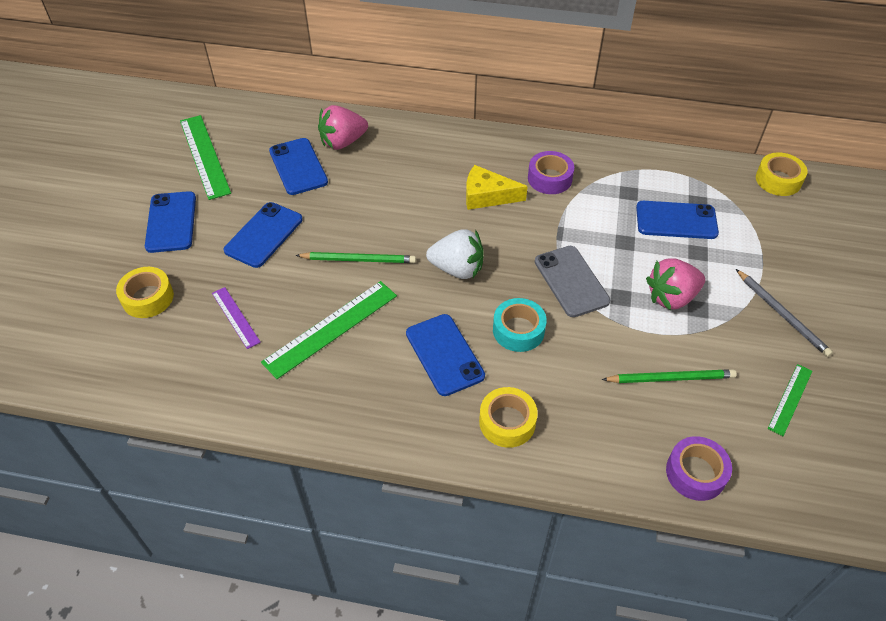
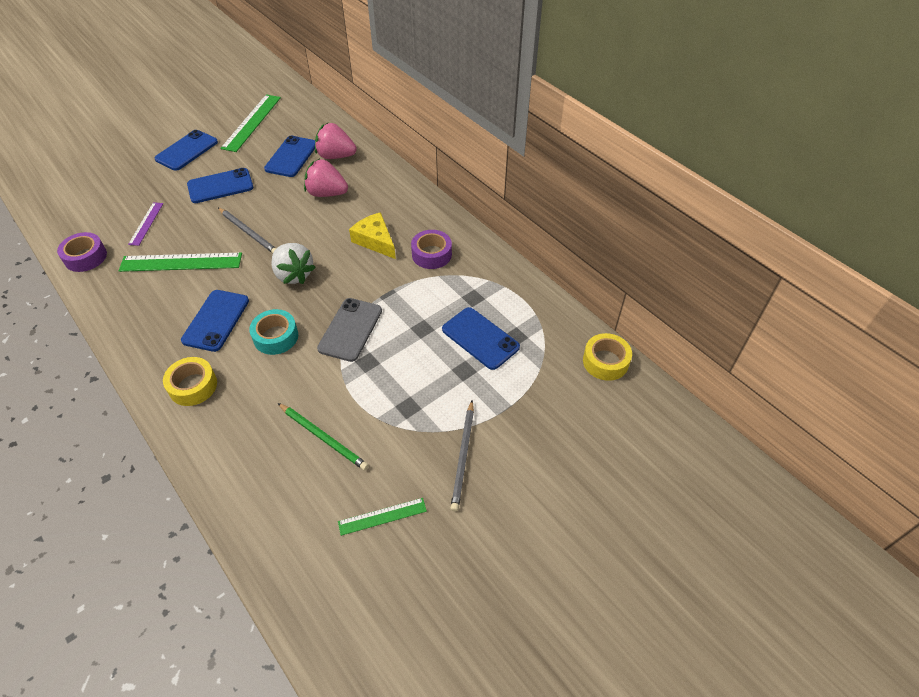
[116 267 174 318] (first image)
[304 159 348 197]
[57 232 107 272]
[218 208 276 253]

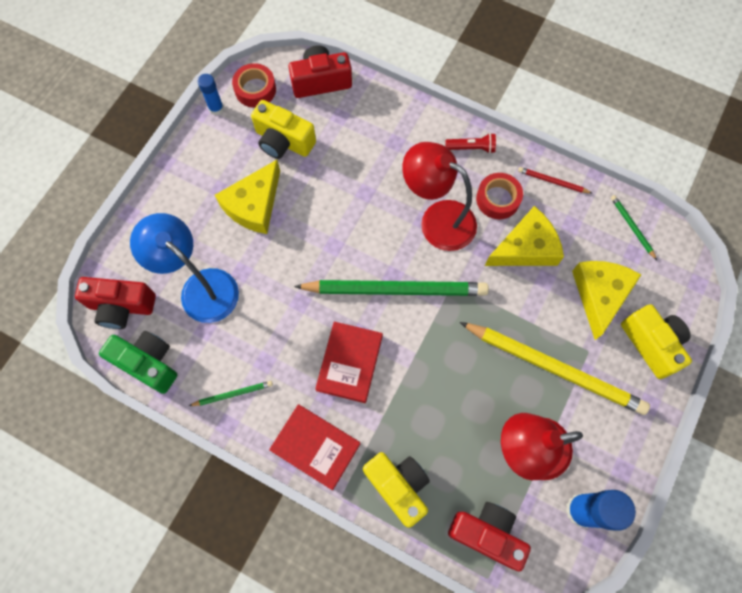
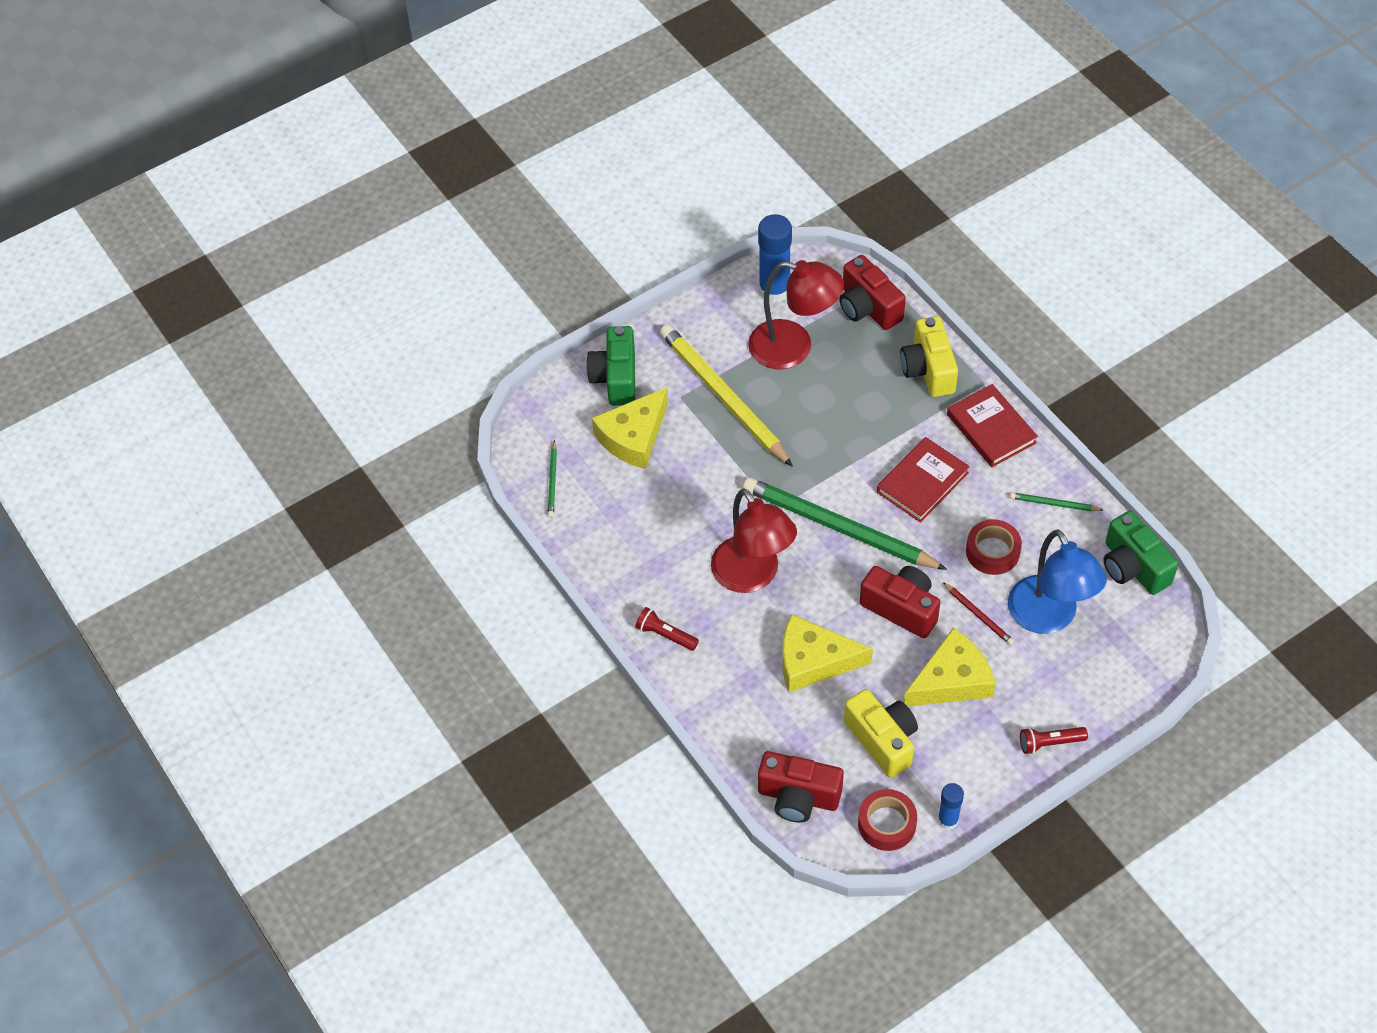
[1020 727 1088 754]
[860 566 940 638]
[966 519 1022 575]
[782 614 873 692]
[943 582 1014 645]
[586 326 635 406]

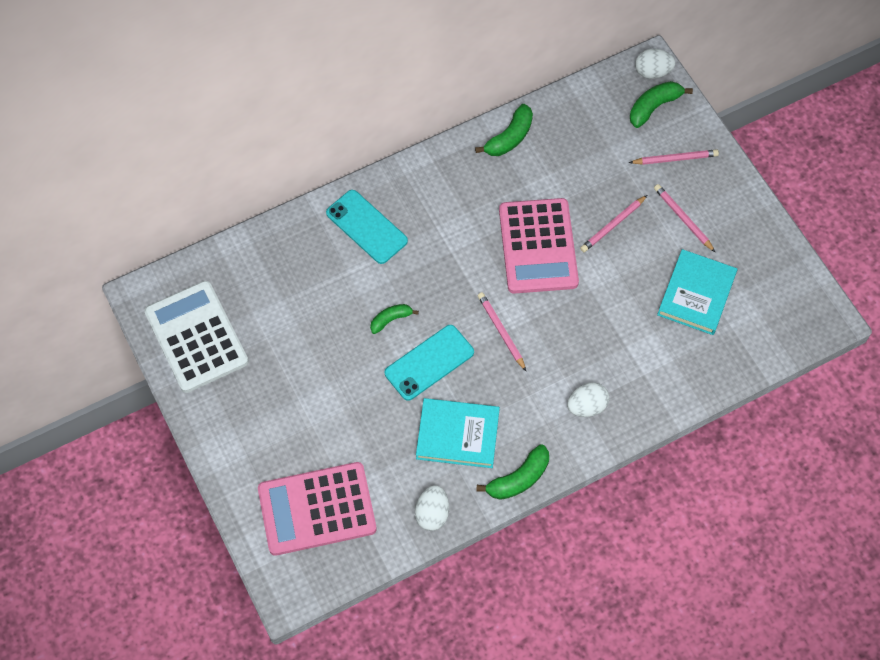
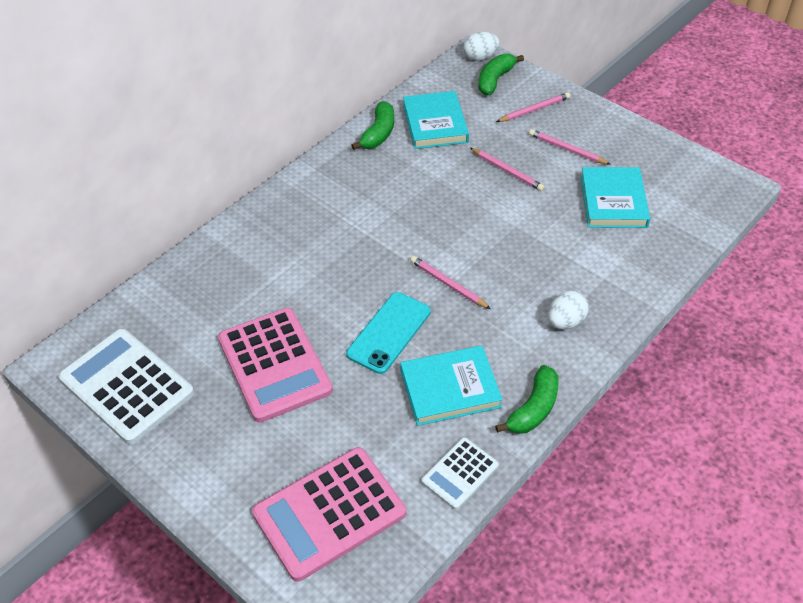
[326 190 408 264] (first image)
[370 304 419 334] (first image)
[403 91 469 149]
[218 308 333 423]
[421 437 499 510]
[470 148 545 191]

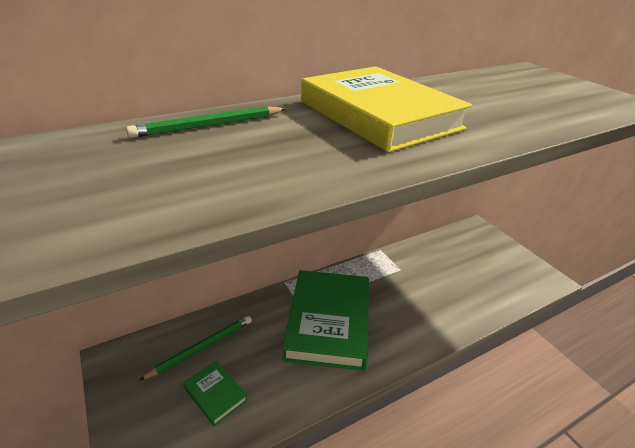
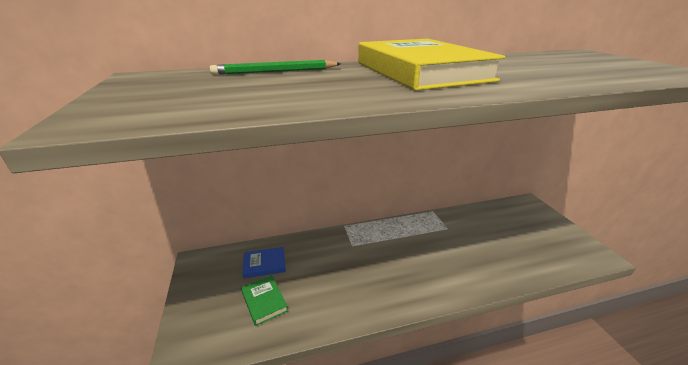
[282 270 369 371] (first image)
[242 247 286 278]

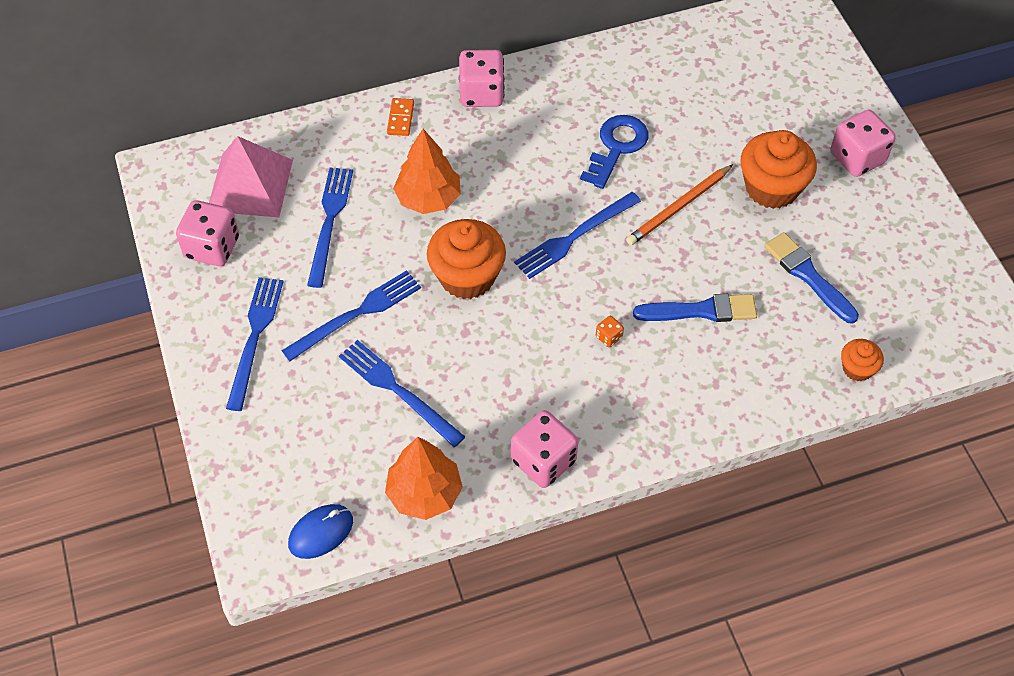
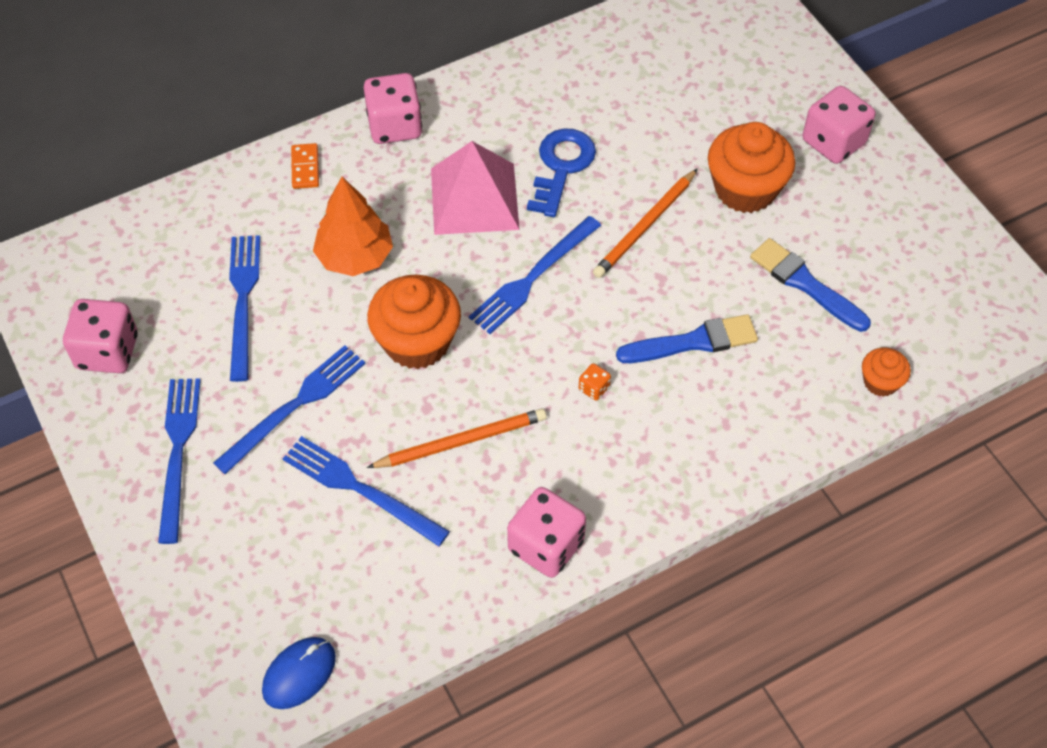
[385 437 463 520] (first image)
[367 408 547 468]
[431 141 520 235]

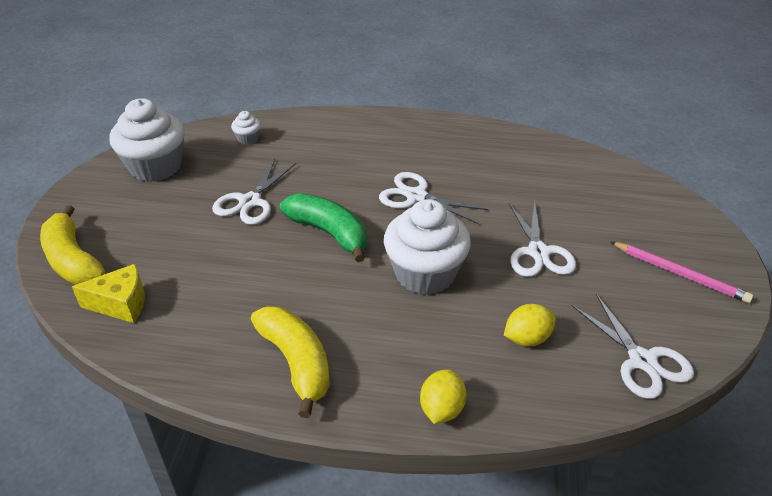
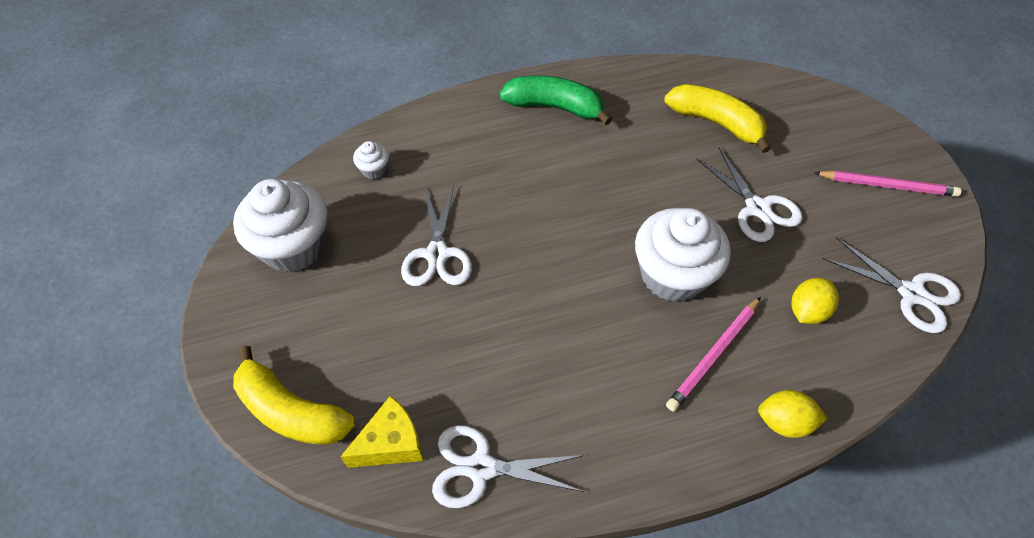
[666 297 761 412]
[664 84 771 153]
[500 75 612 125]
[432 425 584 508]
[758 390 828 438]

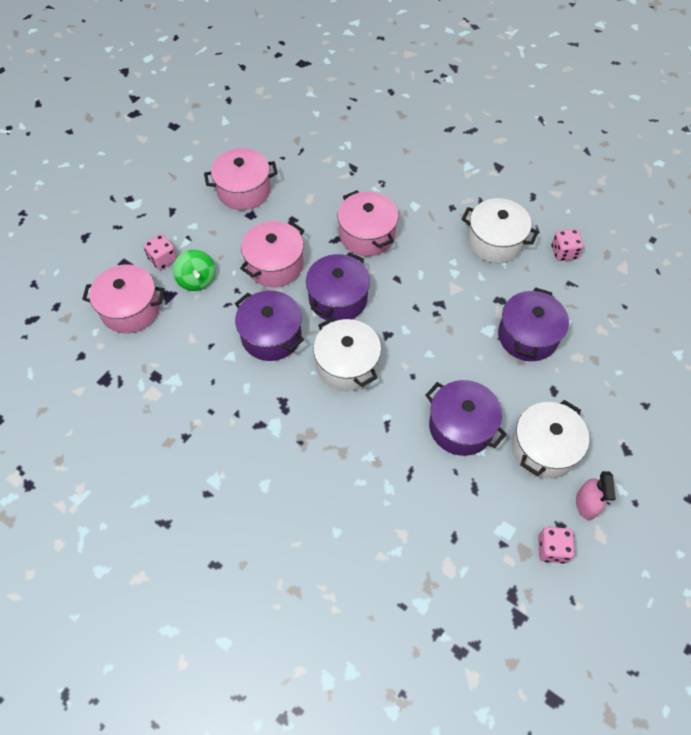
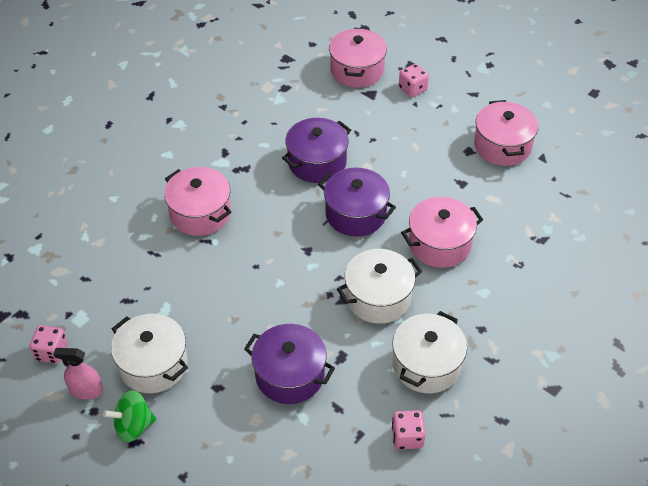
[426 380 507 456] (first image)
[103 390 156 443]
[164 167 231 236]
[337 249 422 324]

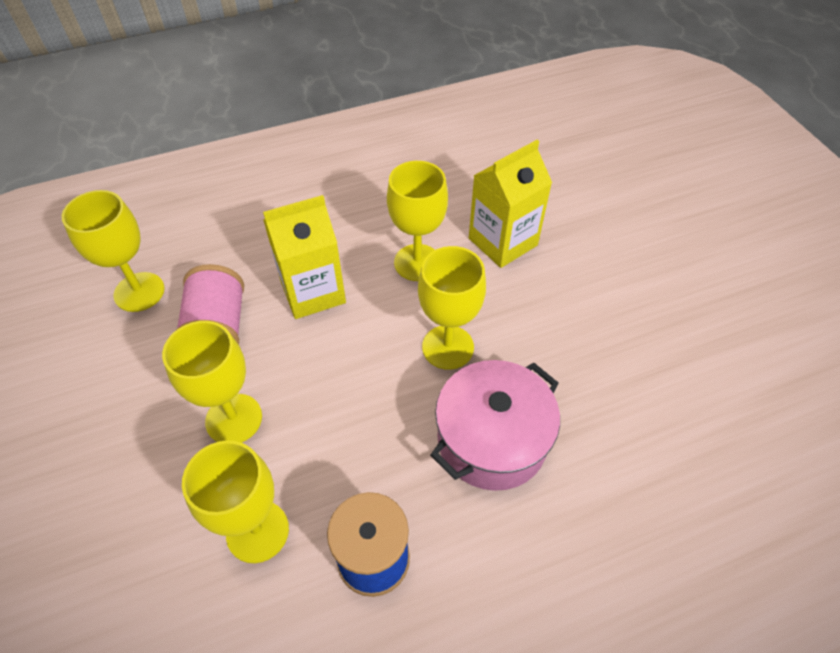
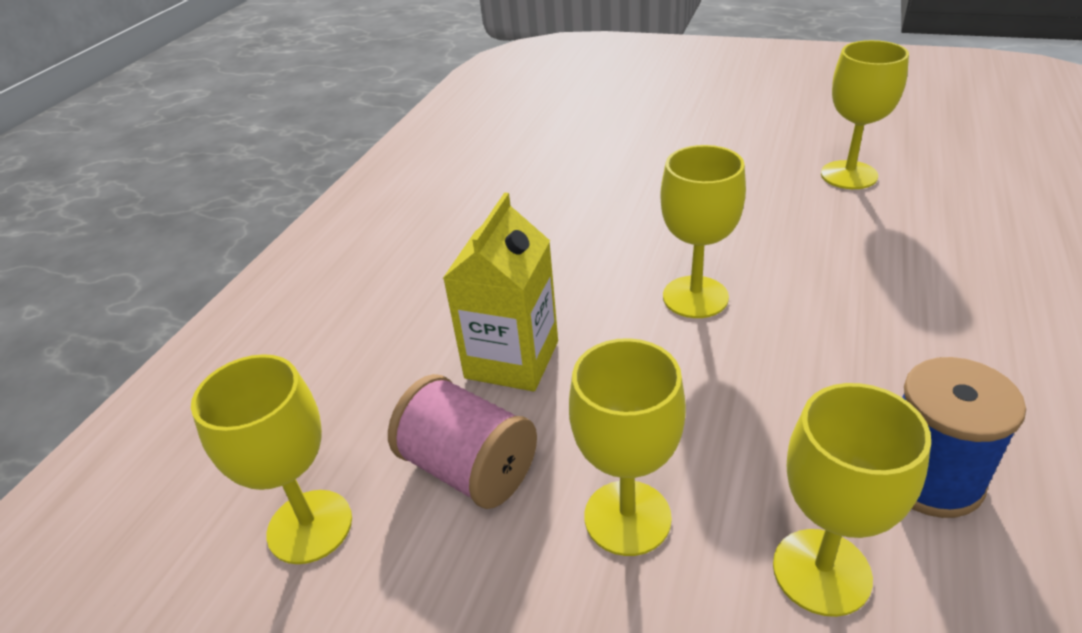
[430 360 560 491] (first image)
[469 140 552 268] (first image)
[821 40 909 189]

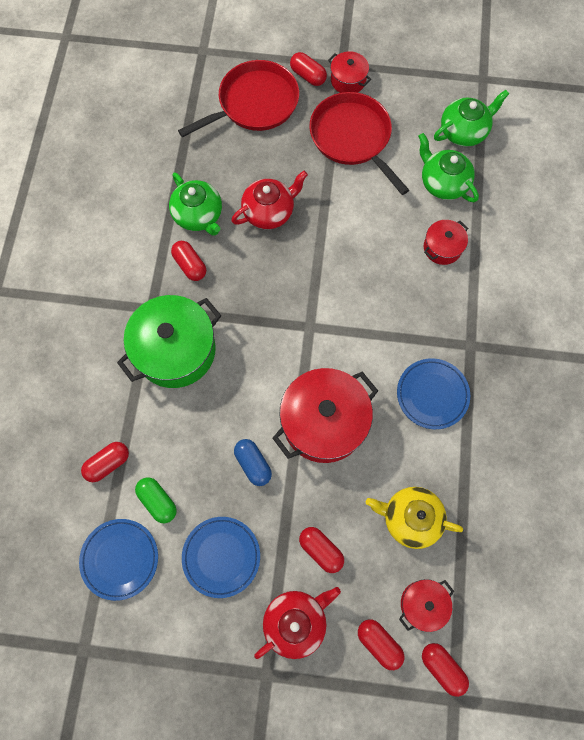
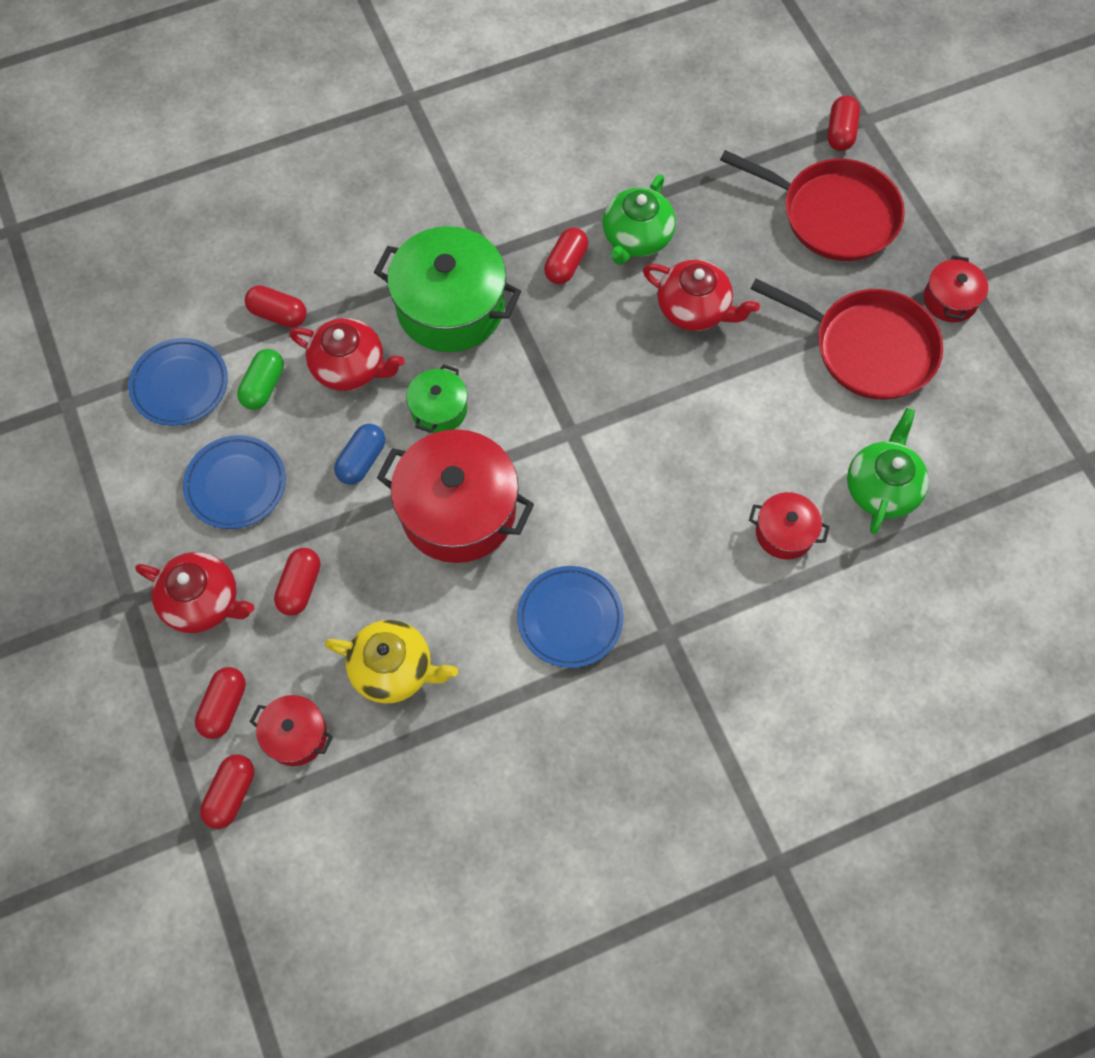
[434 90 509 147] (first image)
[289 318 404 391]
[406 364 468 433]
[828 95 860 151]
[750 278 943 400]
[325 620 458 704]

